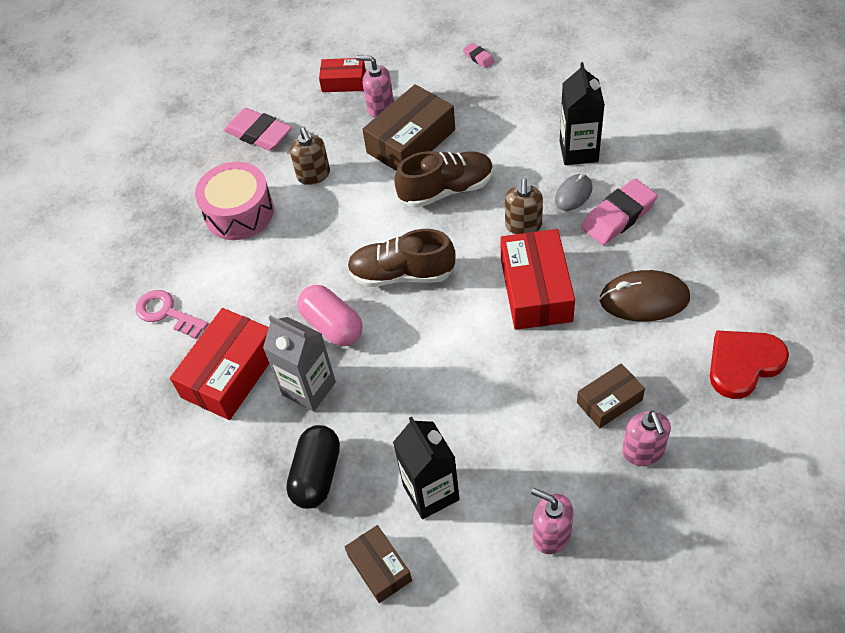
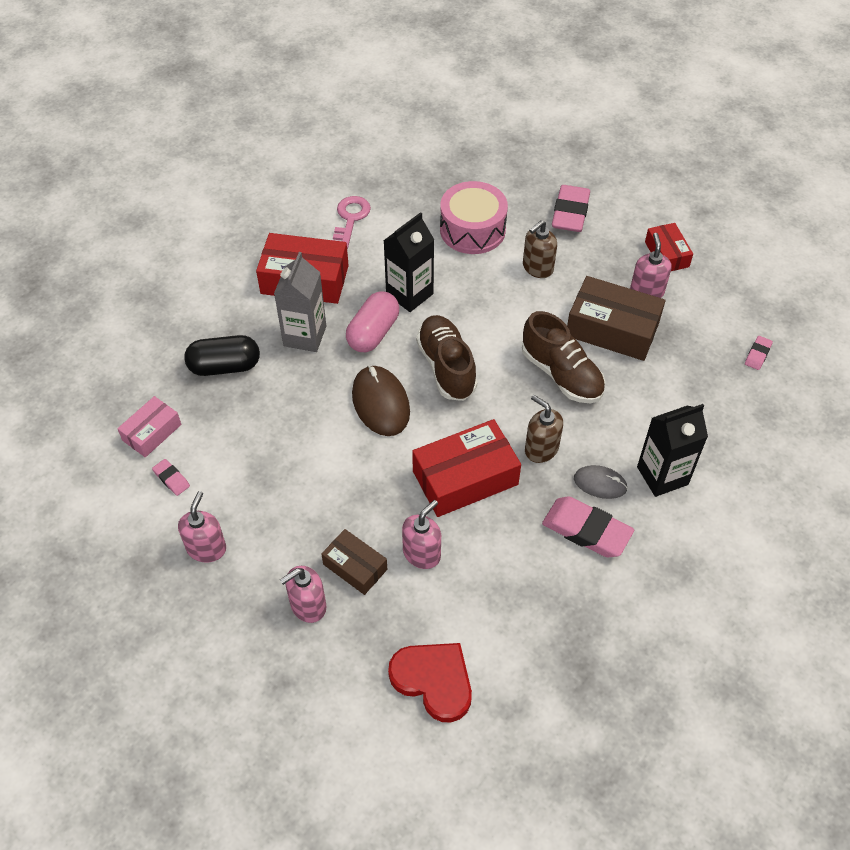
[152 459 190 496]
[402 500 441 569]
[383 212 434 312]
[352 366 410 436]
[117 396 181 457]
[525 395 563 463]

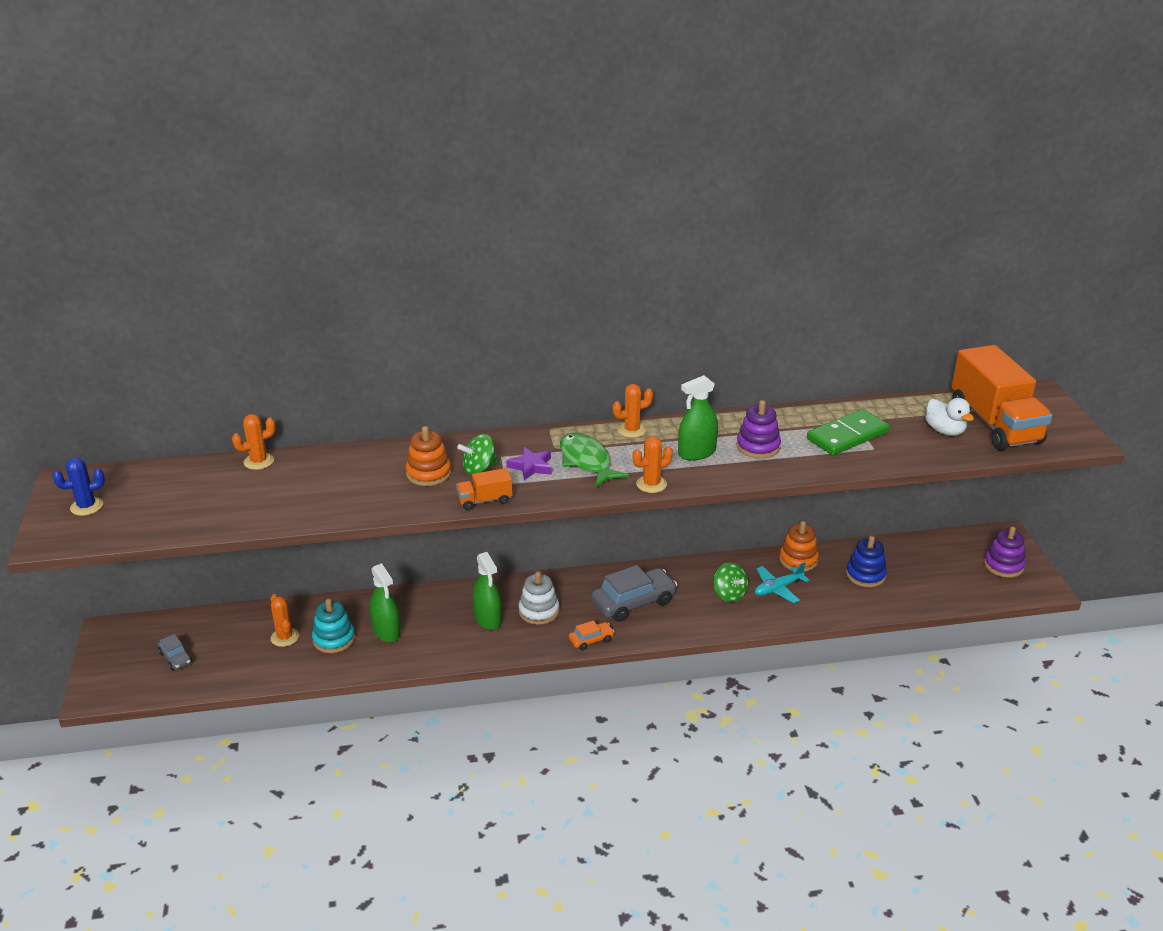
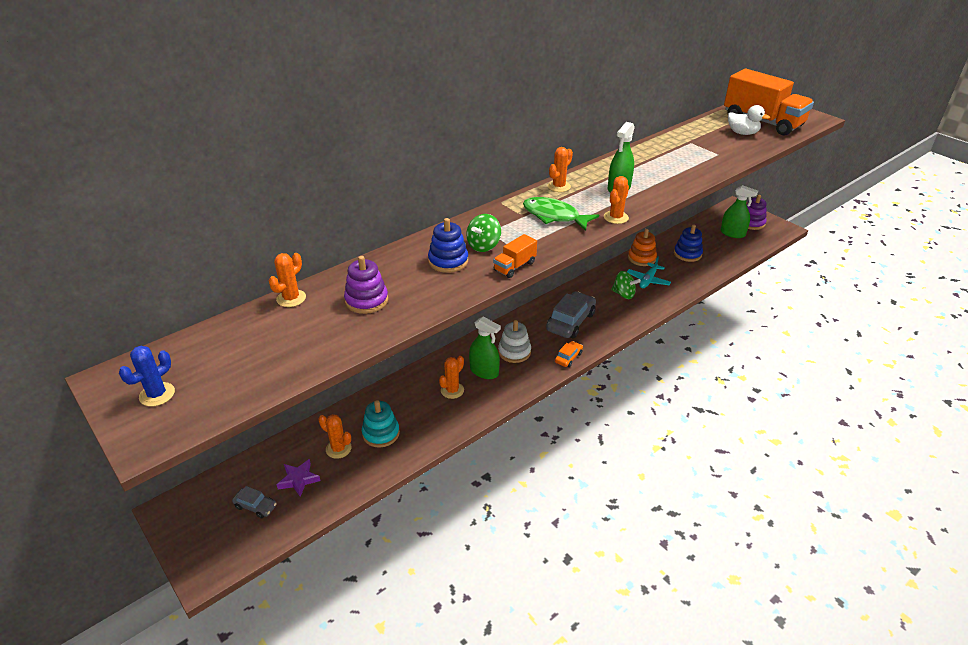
[807 409 889 455] (first image)
[439 356 464 399]
[721 185 758 238]
[276 459 320 497]
[344 256 388 314]
[428 218 468 273]

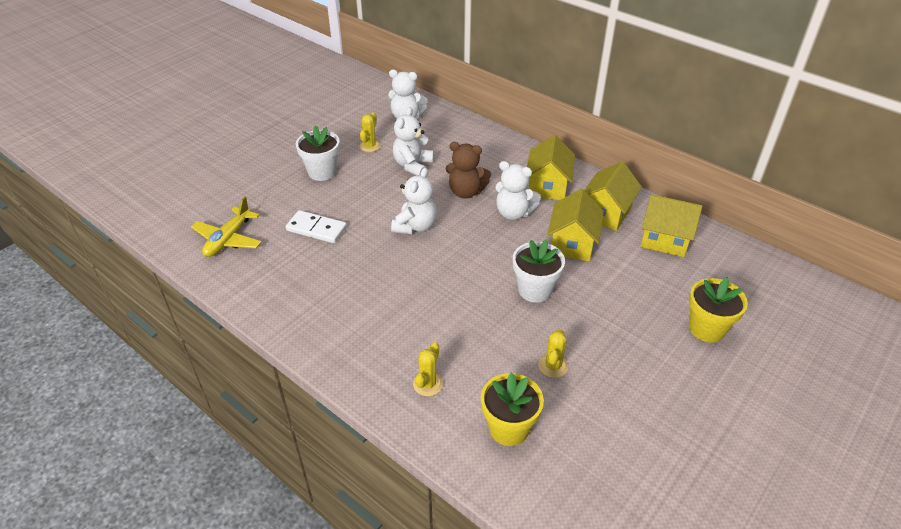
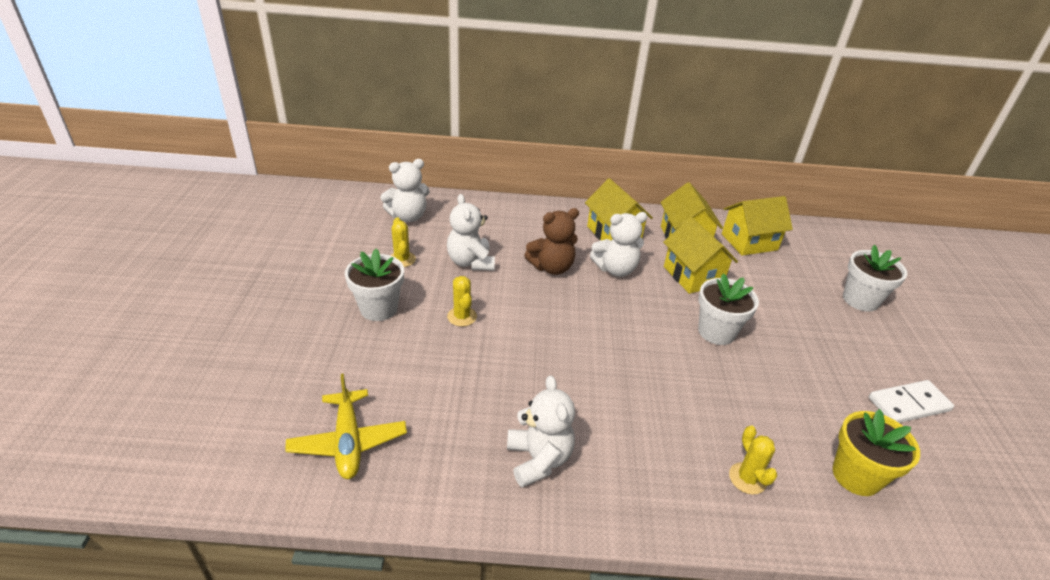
[869 380 954 423]
[507 375 575 488]
[447 276 477 327]
[843 245 907 312]

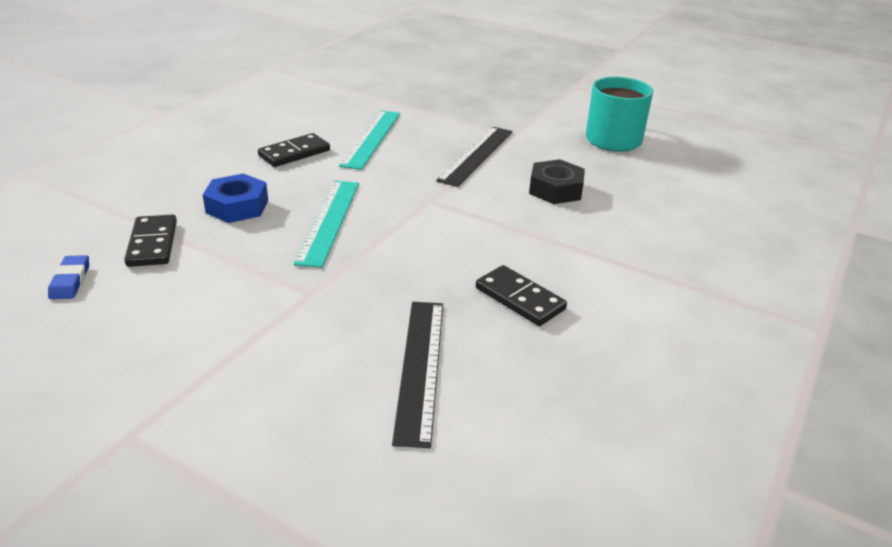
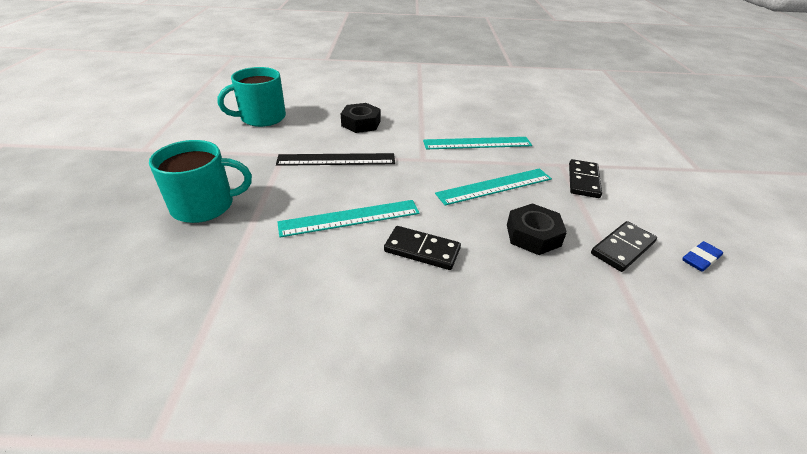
[392 302 443 448] (first image)
[149 140 252 223]
[423 137 532 149]
[569 159 602 198]
[507 203 567 255]

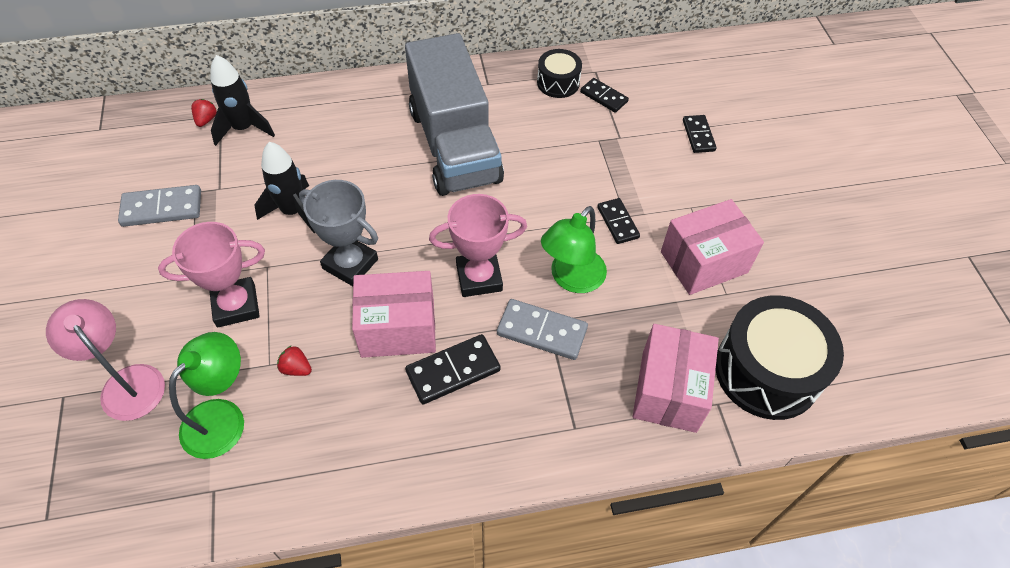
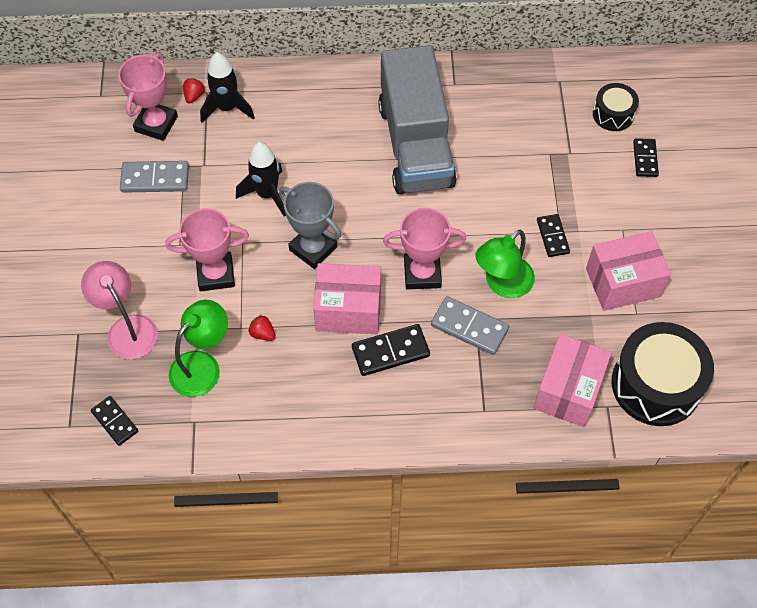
[118 53 178 141]
[593 83 639 131]
[91 396 138 446]

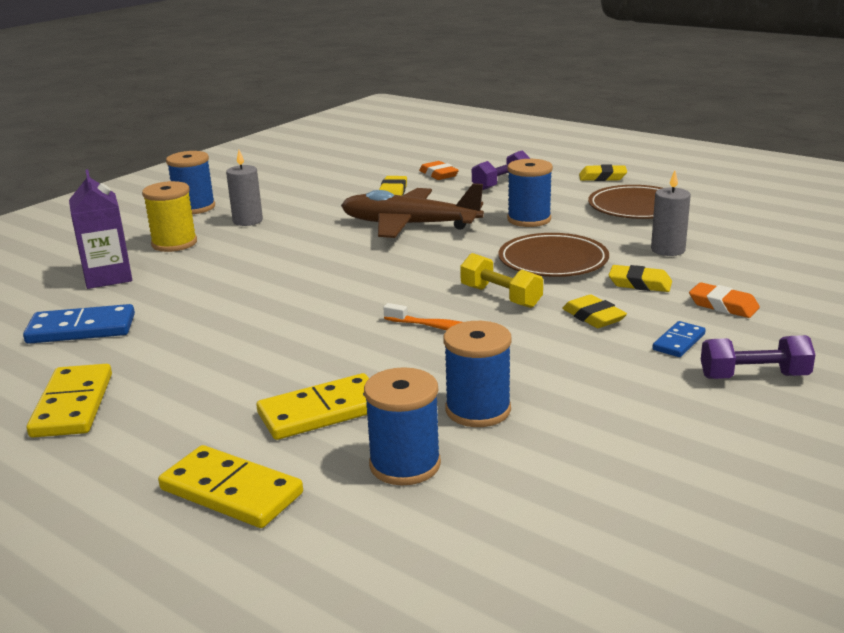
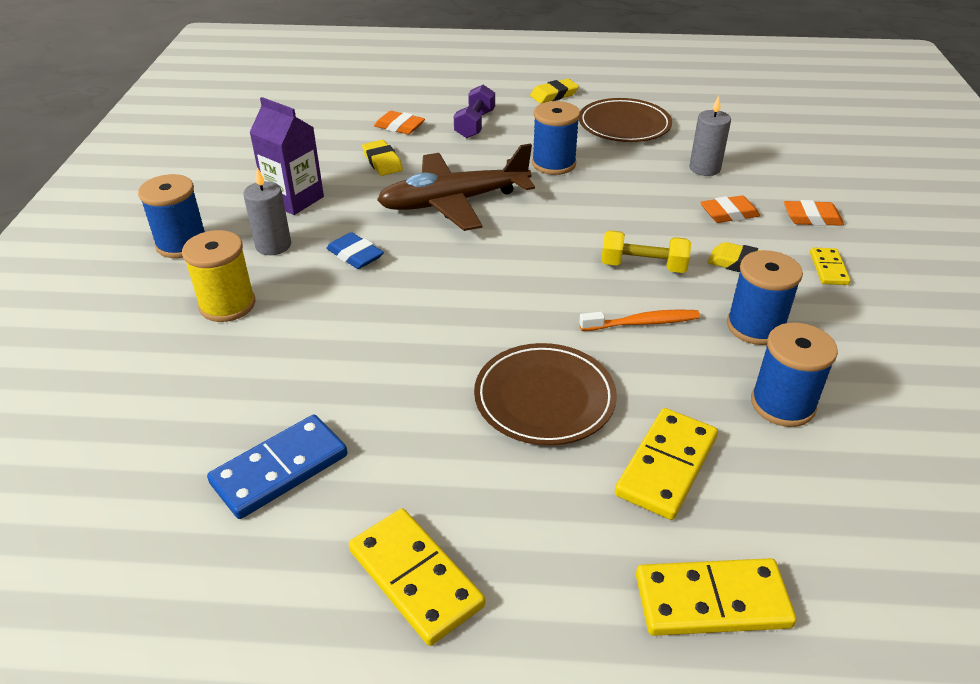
[701 335 815 379] (first image)
[326 232 384 269]
[249 97 324 215]
[727 250 803 345]
[474 343 617 445]
[700 195 760 223]
[810 248 851 285]

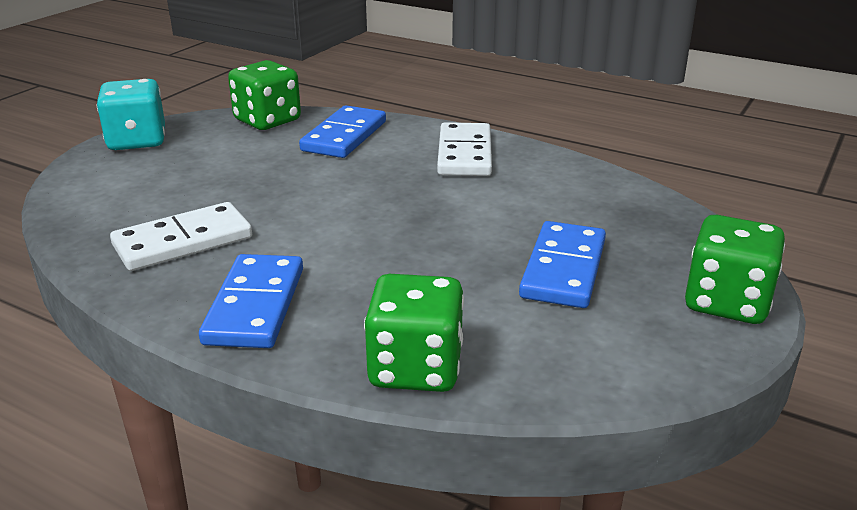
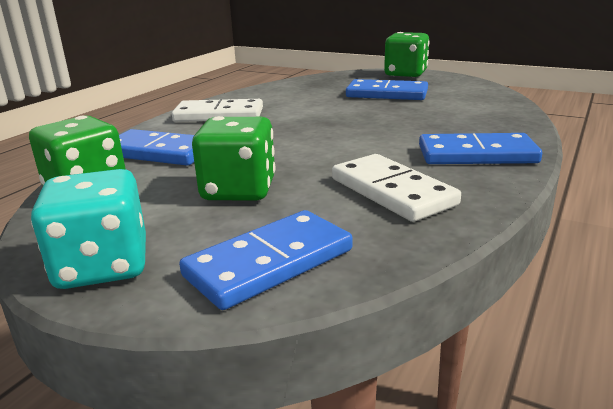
[179 210 353 310]
[192 116 275 201]

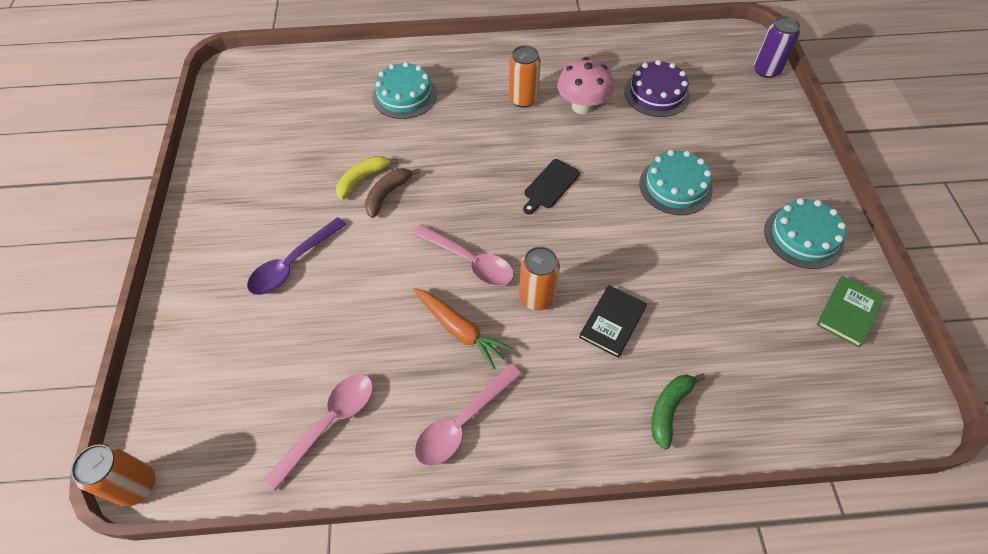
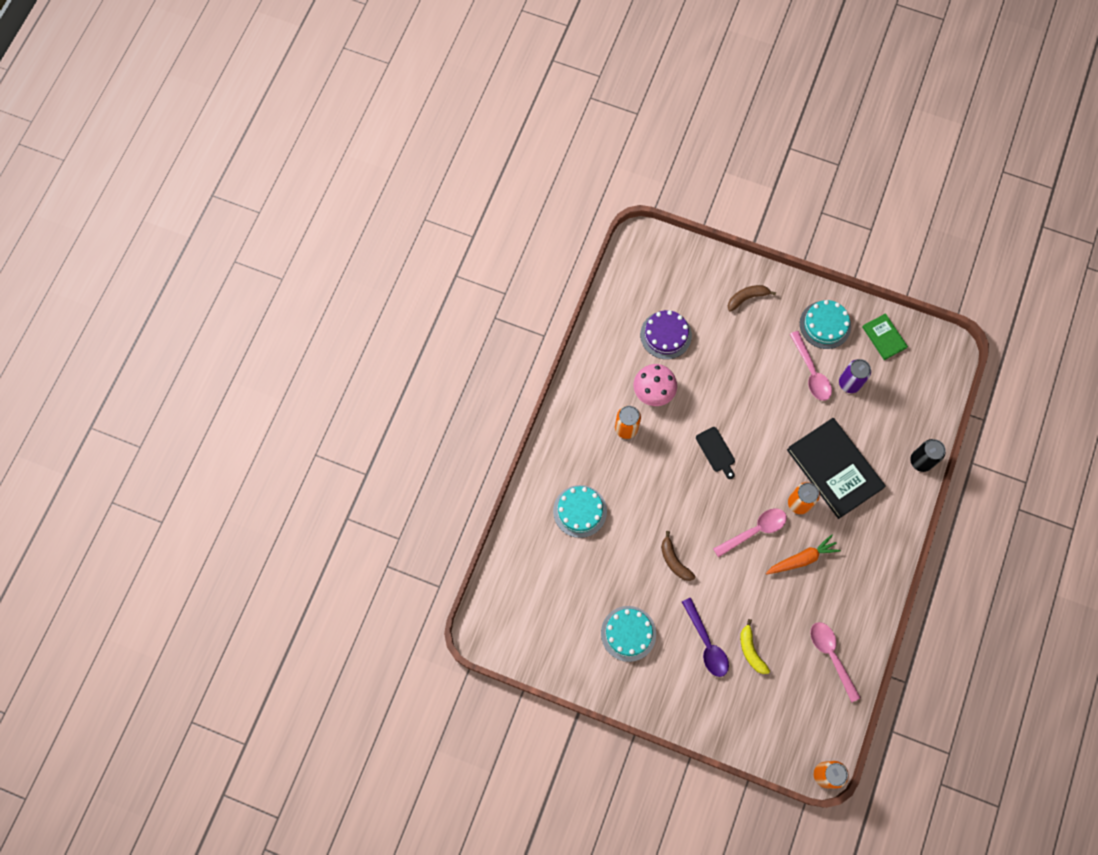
[651 373 706 449] (first image)
[728 285 776 312]
[910 439 946 472]
[740 619 770 674]
[790 331 832 401]
[601 606 656 662]
[839 359 871 393]
[787 418 886 519]

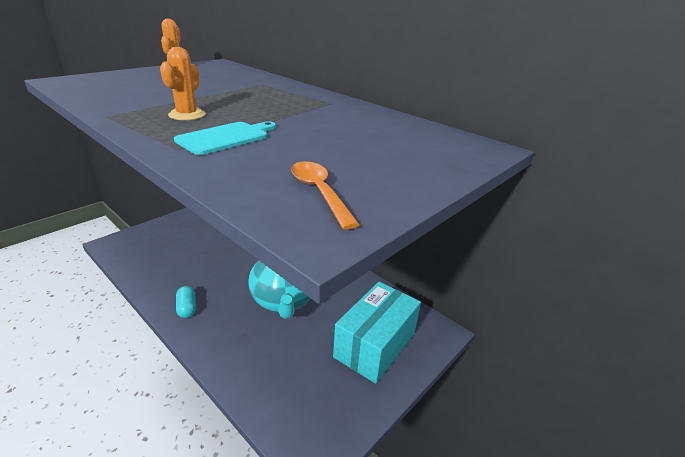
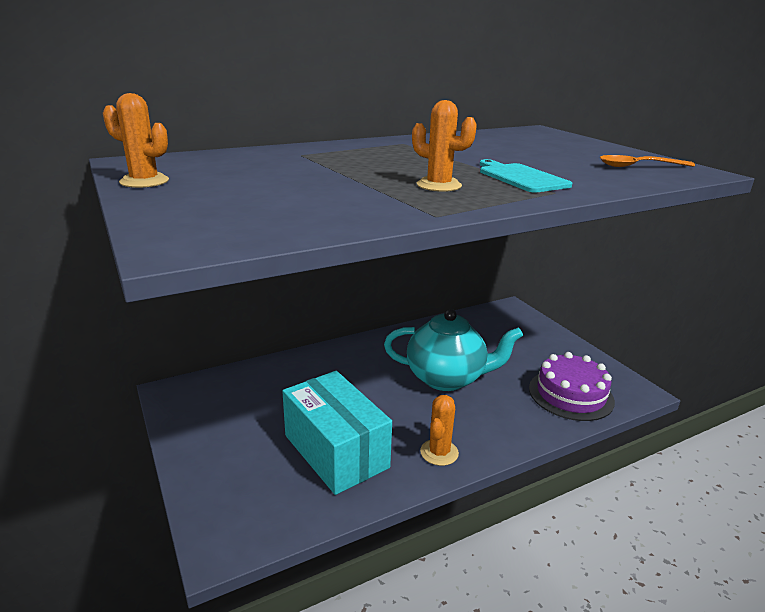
[529 352 615 421]
[282 371 392 495]
[420 395 459 466]

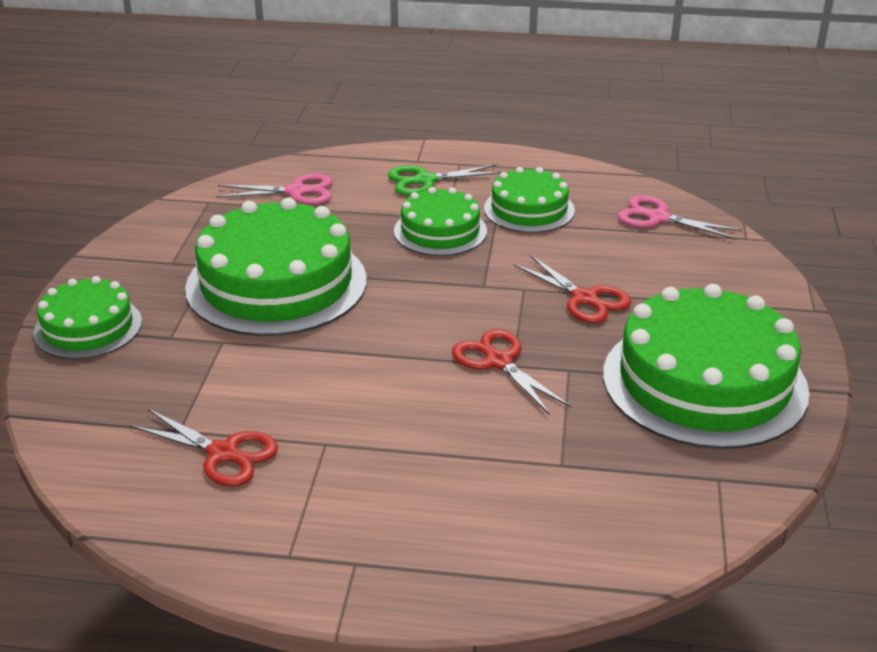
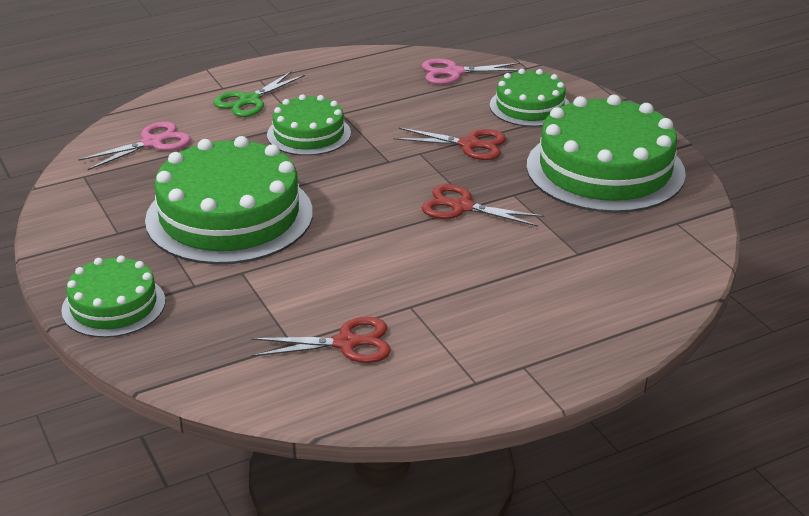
[490 69 569 127]

